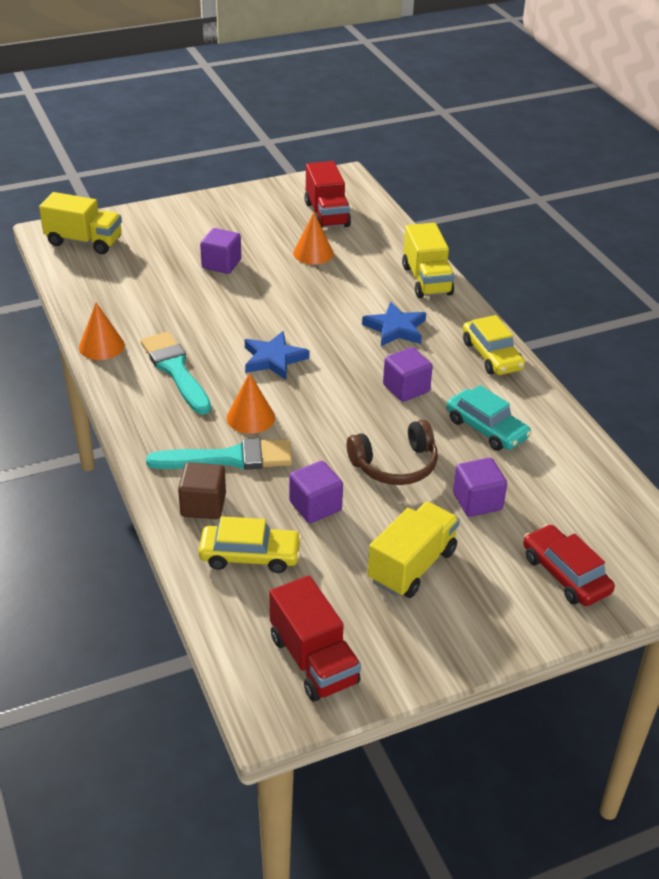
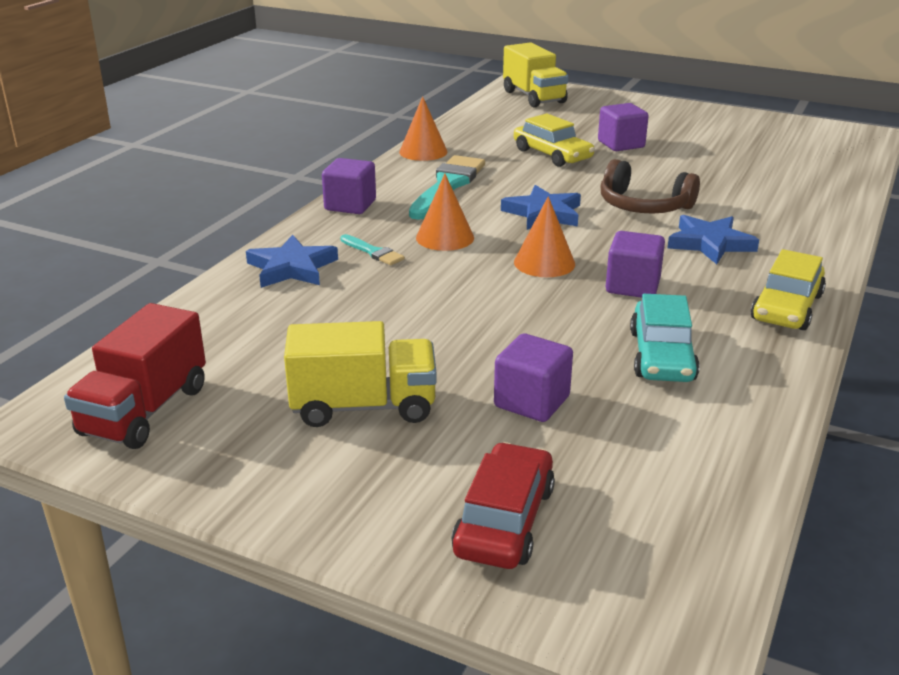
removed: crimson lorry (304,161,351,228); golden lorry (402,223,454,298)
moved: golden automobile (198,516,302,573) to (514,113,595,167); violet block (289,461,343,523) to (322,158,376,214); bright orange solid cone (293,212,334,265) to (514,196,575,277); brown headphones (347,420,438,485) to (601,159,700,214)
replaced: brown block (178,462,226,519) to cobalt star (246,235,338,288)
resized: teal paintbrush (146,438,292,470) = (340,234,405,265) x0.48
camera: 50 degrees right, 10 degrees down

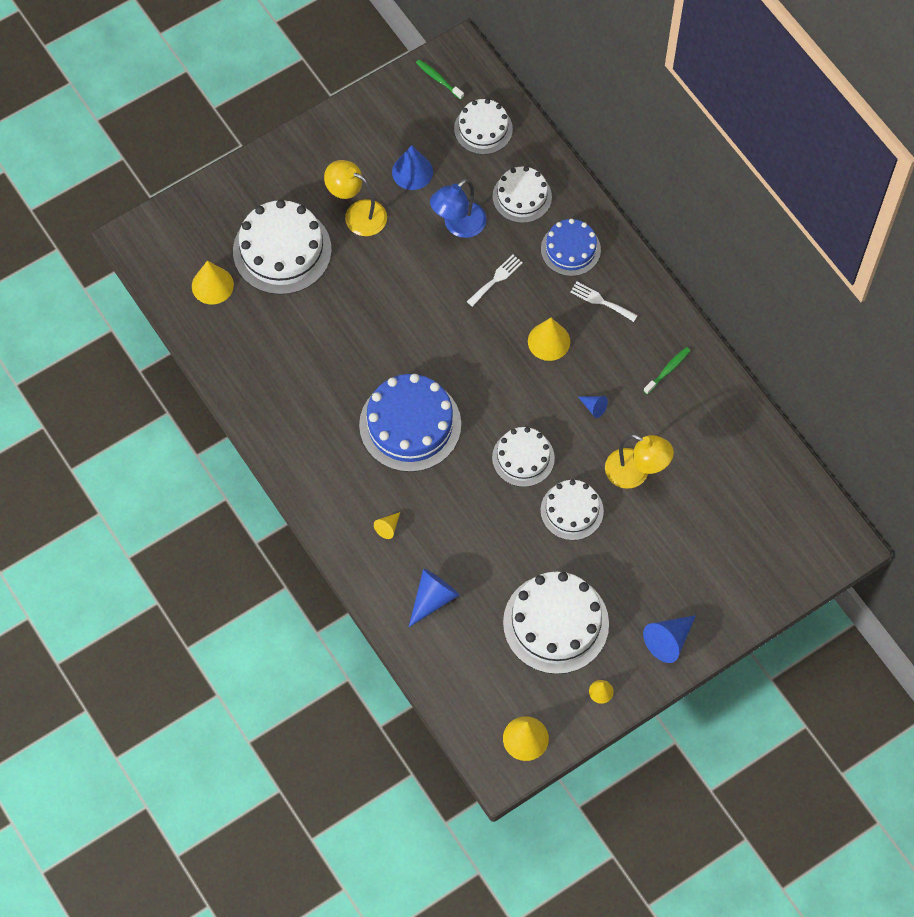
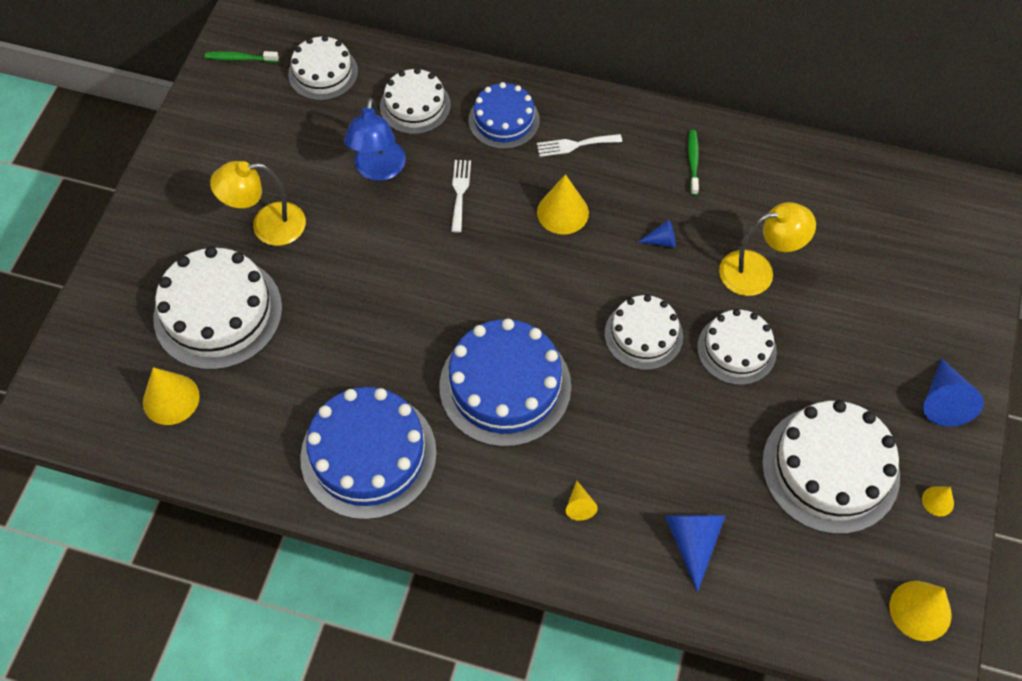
removed: cobalt solid cone (392,145,433,190)
added: cobalt gateau (300,387,437,520)
camera: 40 degrees left, 5 degrees down

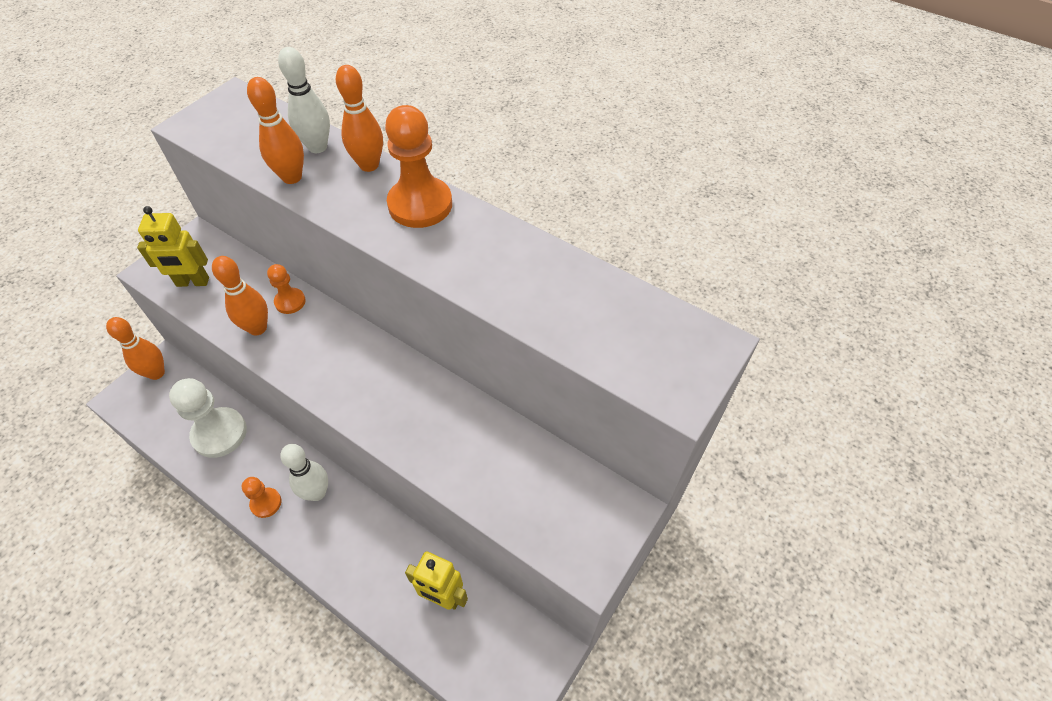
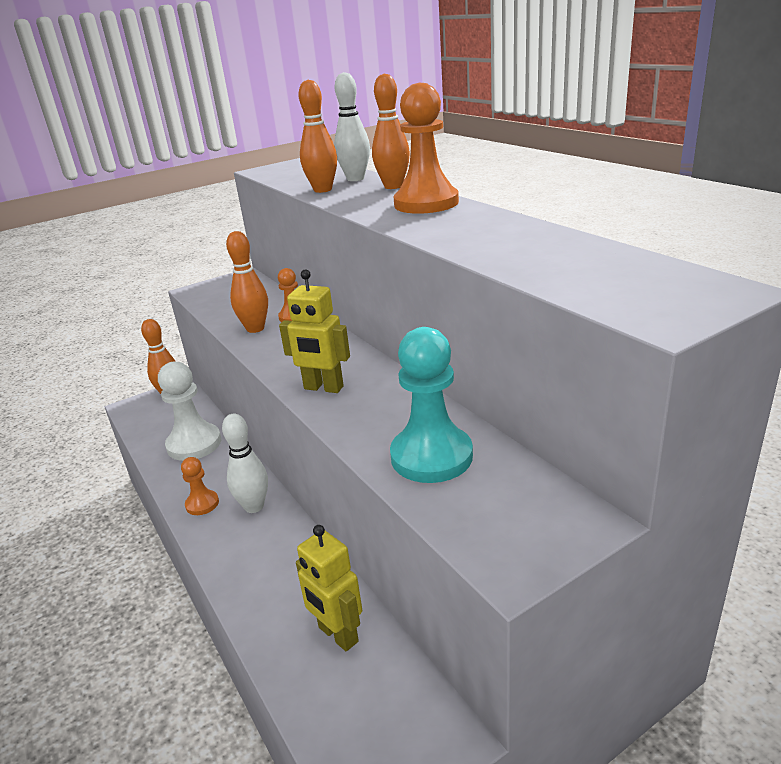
added: teal pawn (390,327,473,483)
moved: golden robot figure (137,206,209,287) to (279,269,350,393)
camera: 25 degrees right, 25 degrees down

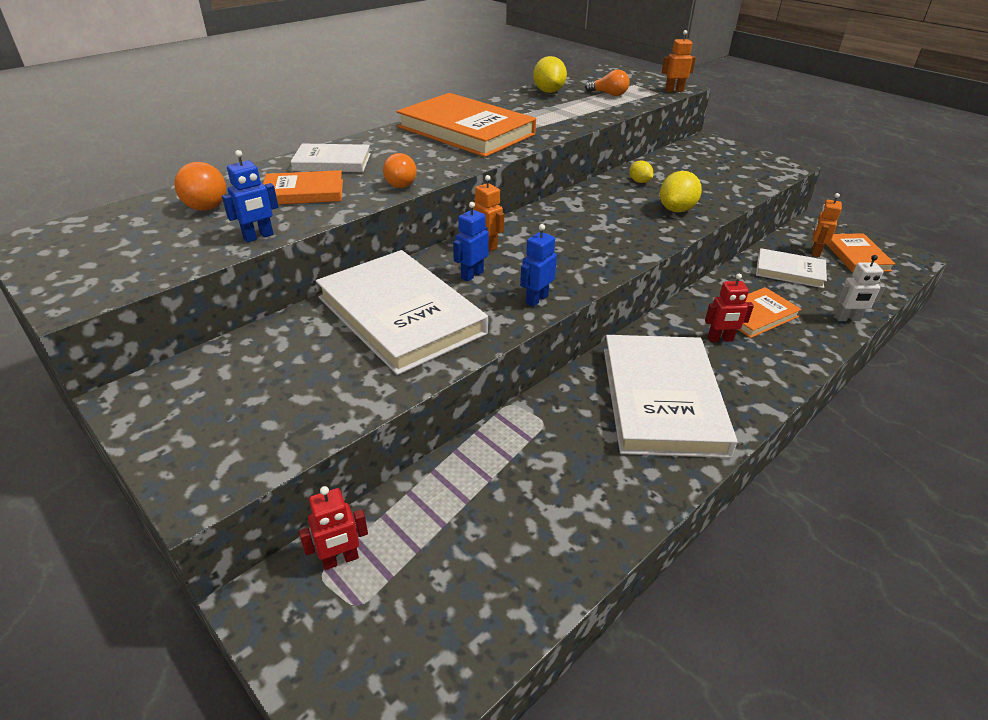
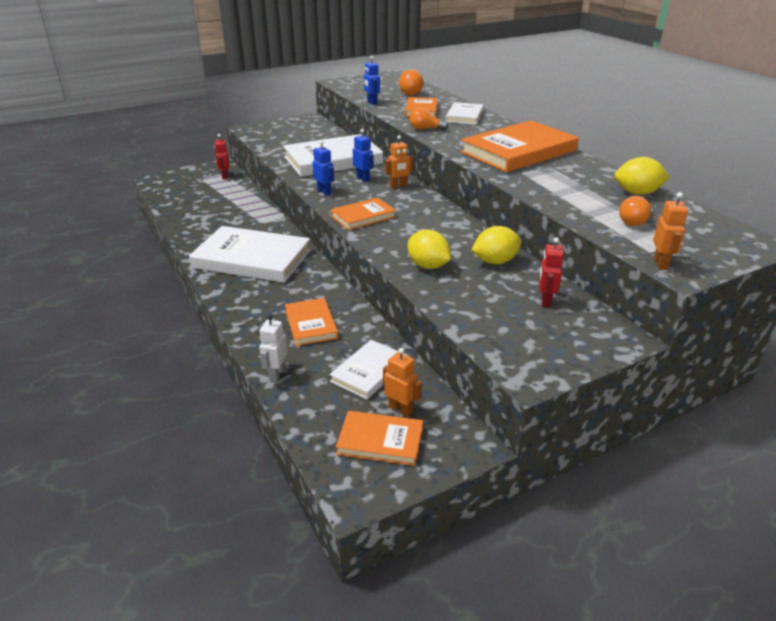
added: bright orange hardback (331,197,396,230)
moved: crimson robot figure (705,274,754,342) to (539,238,564,307)
resized: golden lemon (629,161,653,183) = (471,226,522,264) x1.71
camera: 105 degrees right, 5 degrees down

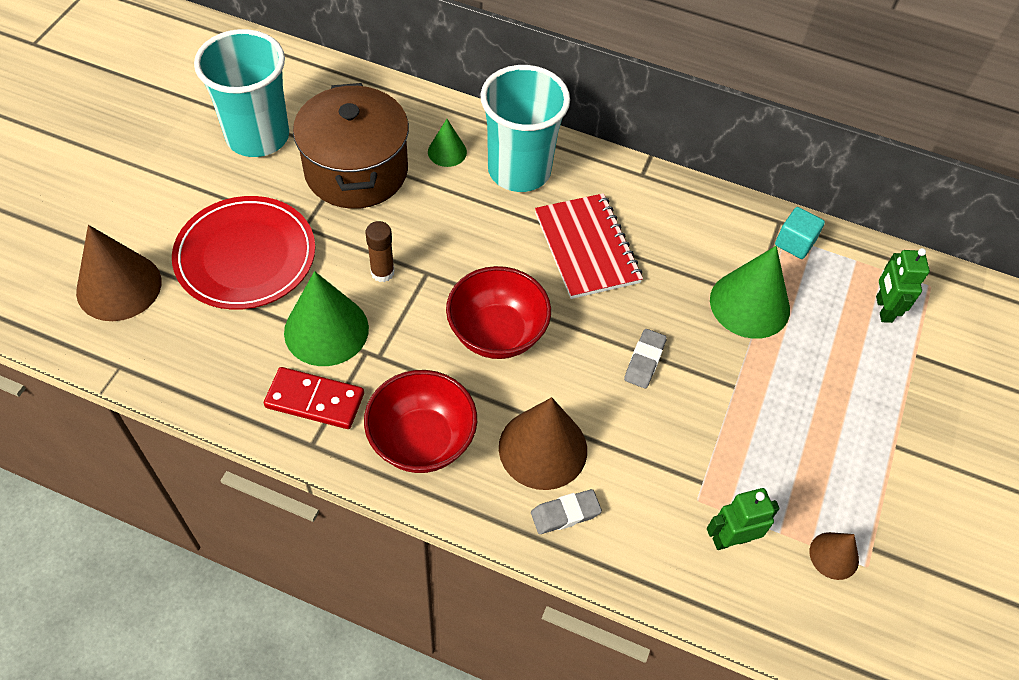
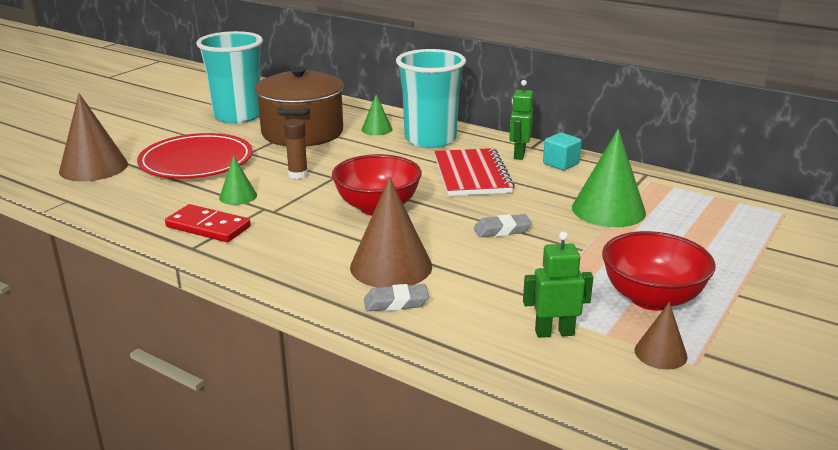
moved: crimson serving bowl (364,370,477,473) to (602,231,716,311); teal block (775,207,825,259) to (543,133,582,170); emerald robot figure (876,248,930,323) to (509,80,533,160)
turned: gray gum eraser (624,329,667,388) = (474,214,532,237) 45 degrees clockwise
resized: emerald solid cone (284,271,369,366) = (219,156,257,205) x0.53
camera: 15 degrees right, 30 degrees down

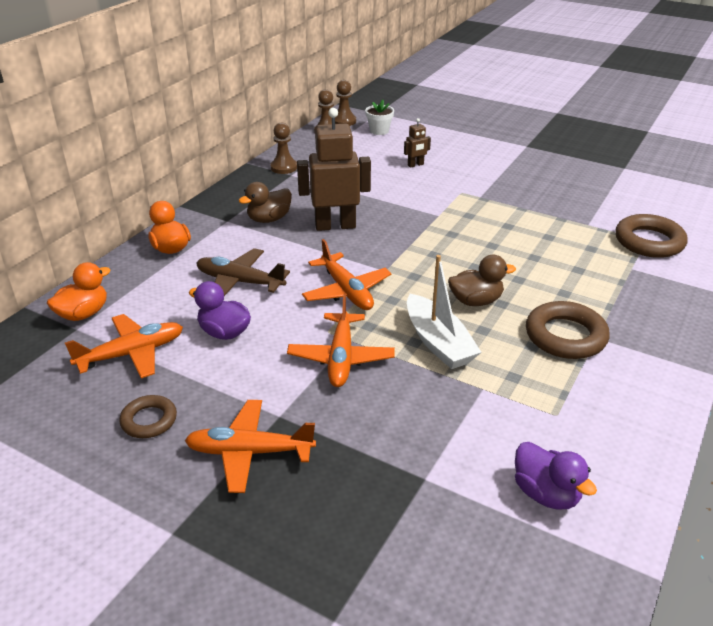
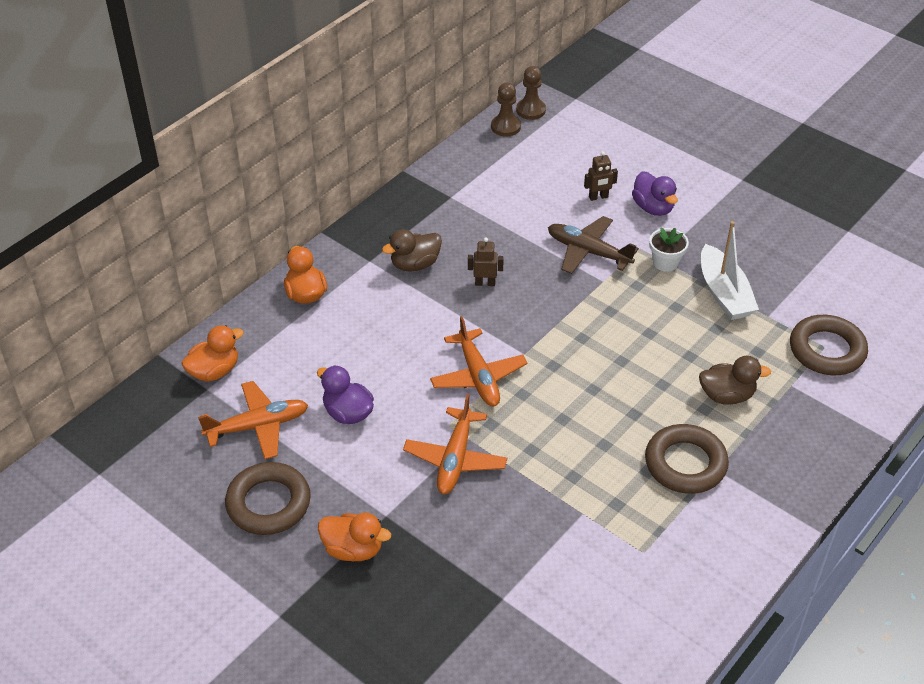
removed: brown pawn (270,122,297,174)
moved: brown plane (196,248,290,296) to (548,216,639,274); white potted plant (365,100,394,135) to (649,228,689,272); white toy boat (407,255,482,369) to (701,221,759,320); brown duck (448,255,516,306) to (699,356,771,405); violet duck (515,442,597,509) to (632,172,678,216)
replaced: bright orange plane (185,400,316,493) to bright orange duck (318,513,391,561)
resized: brown ring (119,395,177,438) = (225,462,311,535) x1.67; brown robot figure (297,108,371,231) = (468,237,504,286) x0.46
camera: 10 degrees right, 10 degrees up

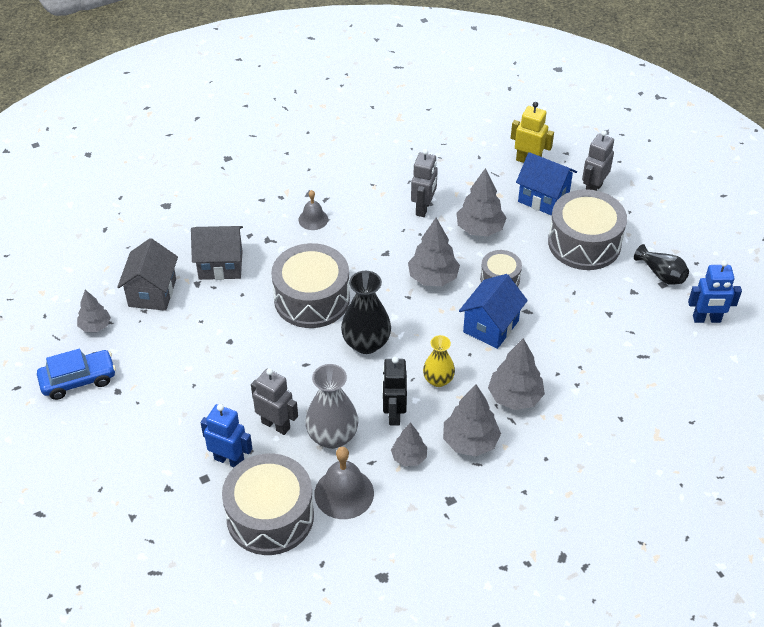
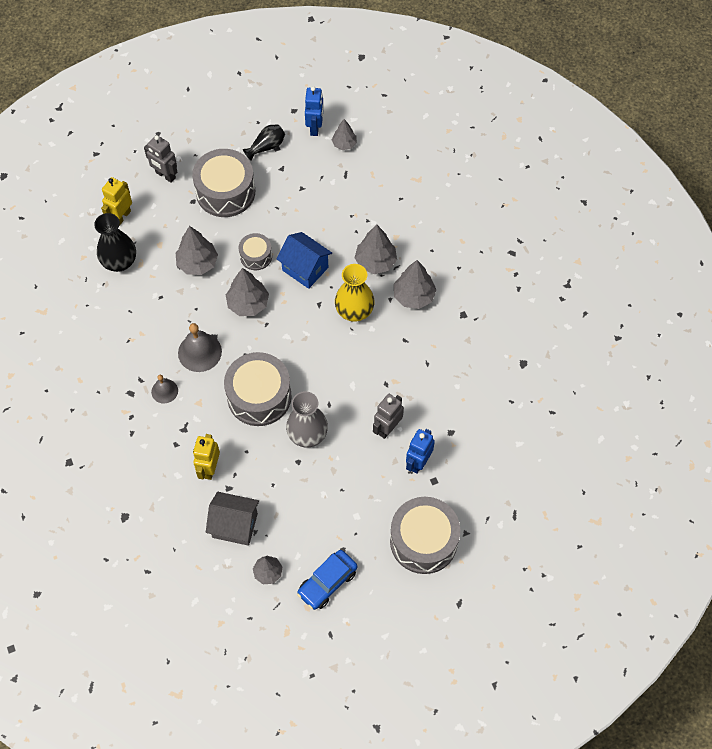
removed: black robot figure (382,357,407,425); gray robot figure (411,149,438,217); cobalt toy house (516,152,577,216)
moved: gray snare drum (222,453,314,555) to (390,497,460,574); gray vase (305,364,359,449) to (286,391,328,447); gray hand bell (314,447,374,519) to (178,323,222,372); black vase (341,271,391,354) to (94,213,136,272); gray tree (391,422,427,467) to (332,119,357,150)
replaced: gray toy house (191,226,243,280) to golden robot figure (193,434,220,480)
turned: cobalt automobile (37,349,116,400) = (297,550,357,610) 120 degrees counterclockwise
resized: golden vase (423,335,455,387) = (335,264,374,322) x1.59
camera: 85 degrees left, 15 degrees up

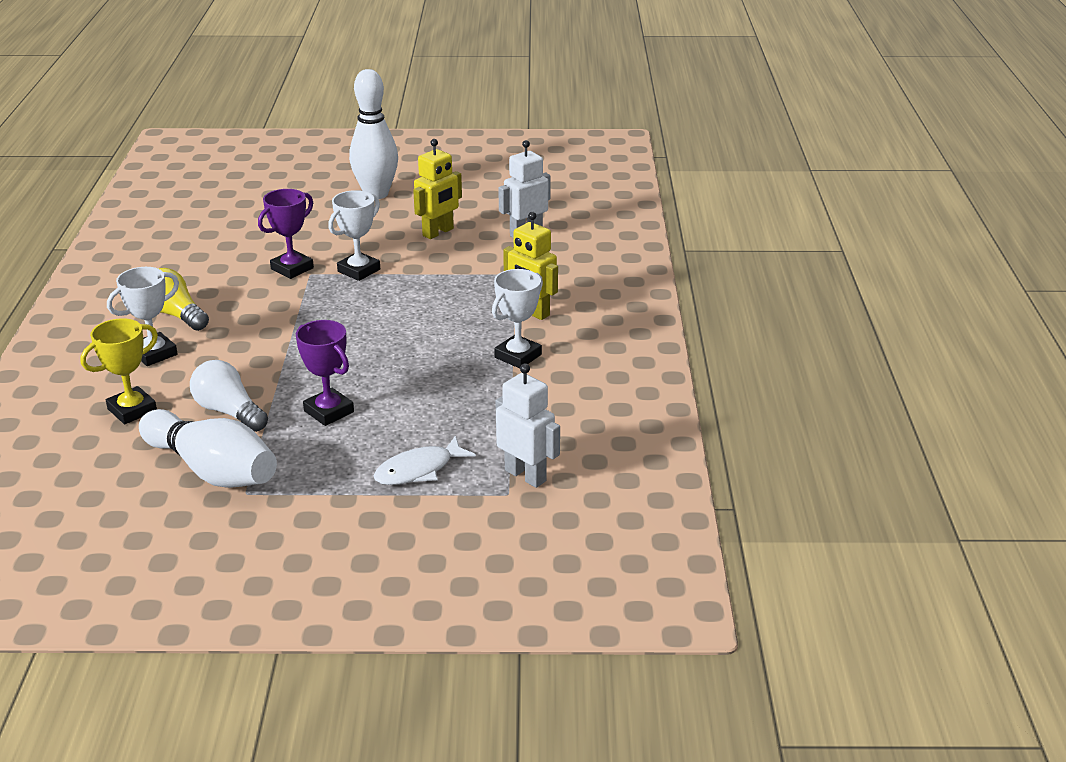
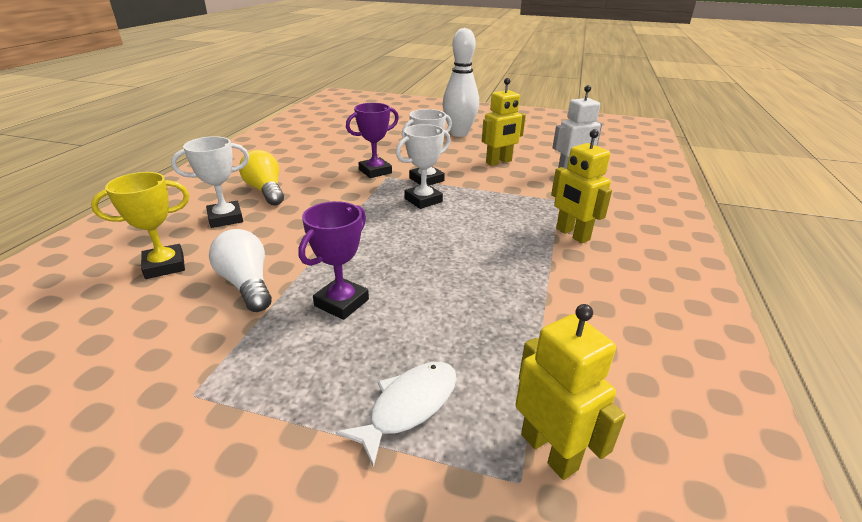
removed: white tenpin (139,409,277,488)
moved: white award cup (492,269,543,368) to (396,124,451,209)
recoloured: white robot figure (496,364,560,488) to golden robot figure (516,304,626,480)
turned: violet award cup (296,320,354,426) = (299,201,369,320) 60 degrees clockwise; white fish figure (374,436,476,485) = (336,362,457,468) 150 degrees clockwise
camera: 15 degrees right, 0 degrees up

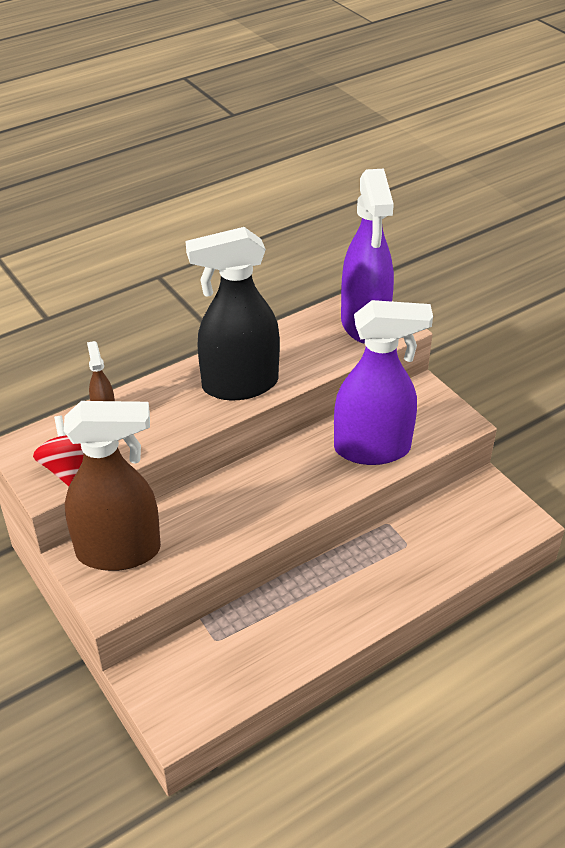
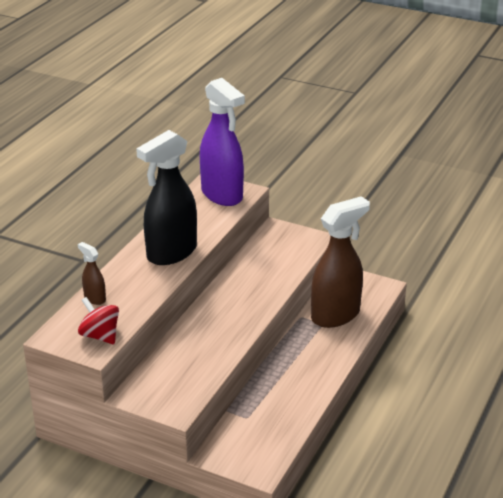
removed: violet spray bottle (334,300,433,465)
moved: brown spray bottle (64,401,161,571) to (311,196,370,328)
camera: 30 degrees left, 10 degrees down

